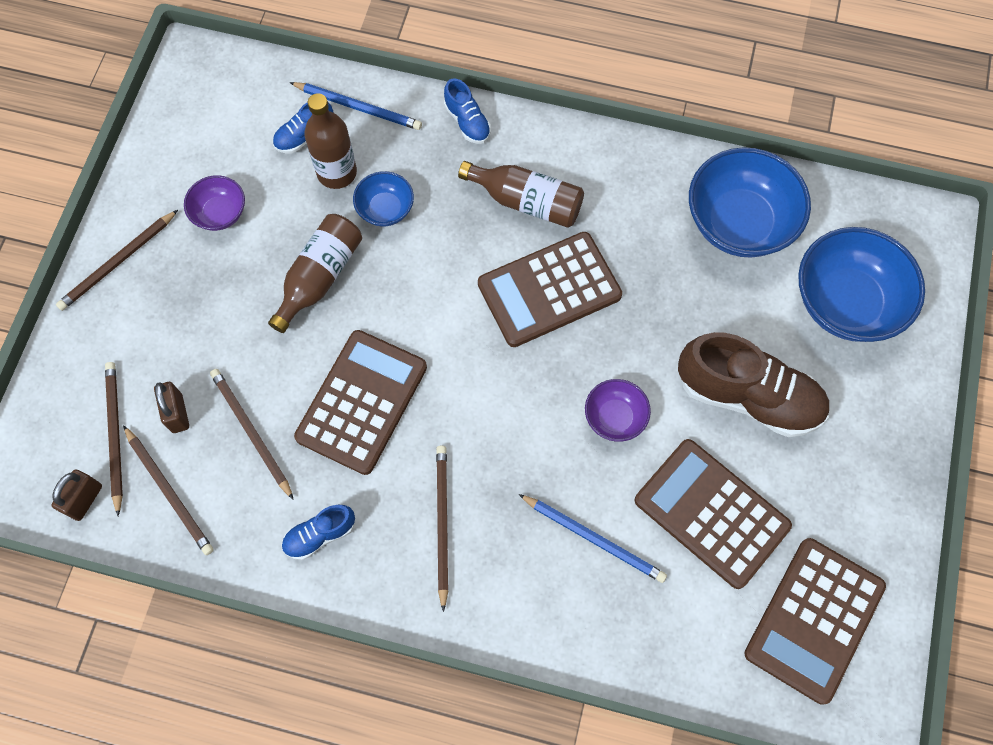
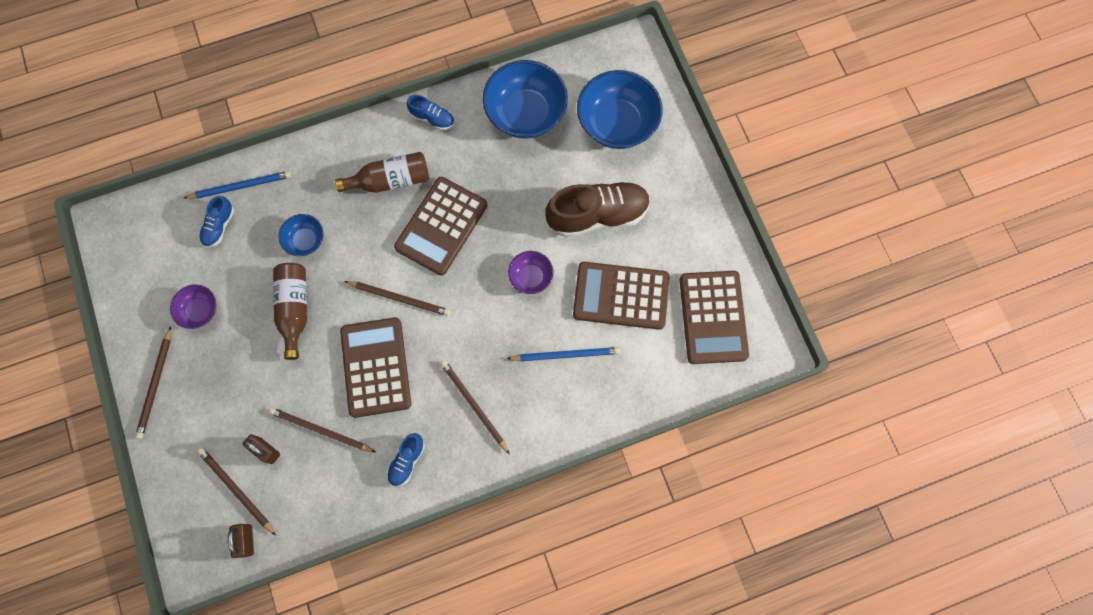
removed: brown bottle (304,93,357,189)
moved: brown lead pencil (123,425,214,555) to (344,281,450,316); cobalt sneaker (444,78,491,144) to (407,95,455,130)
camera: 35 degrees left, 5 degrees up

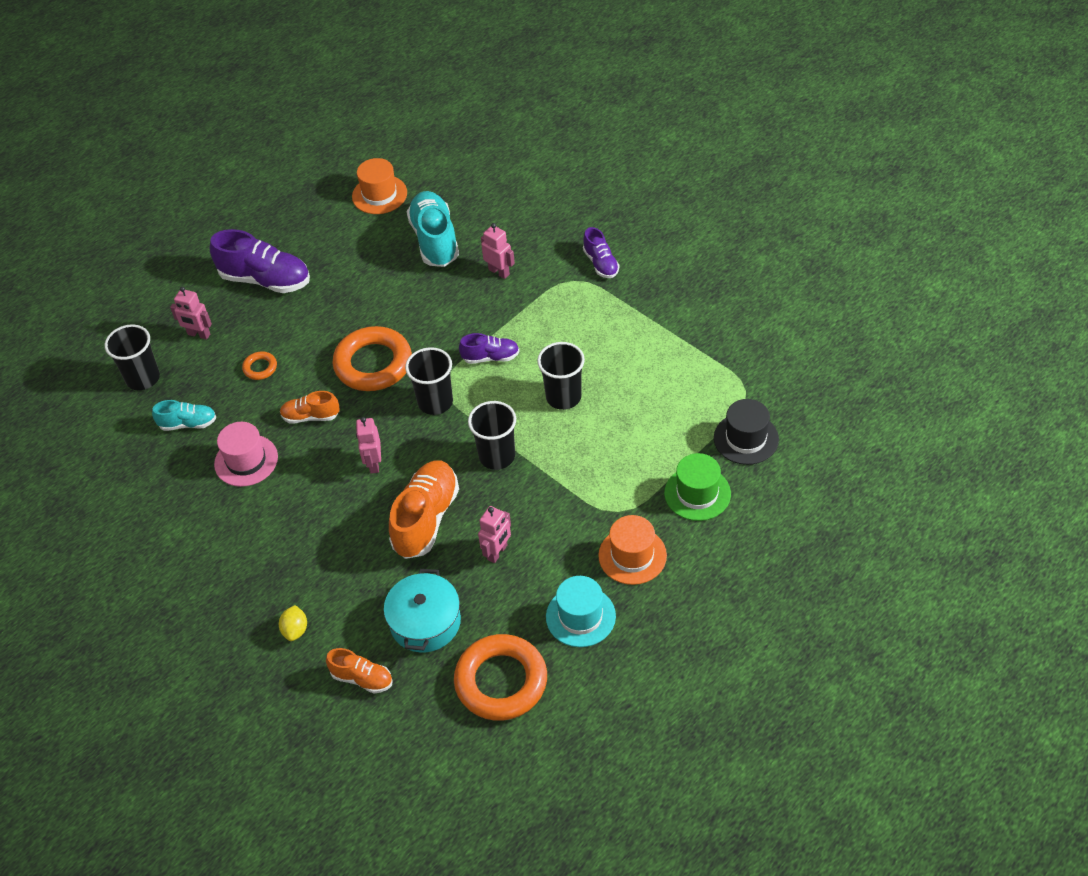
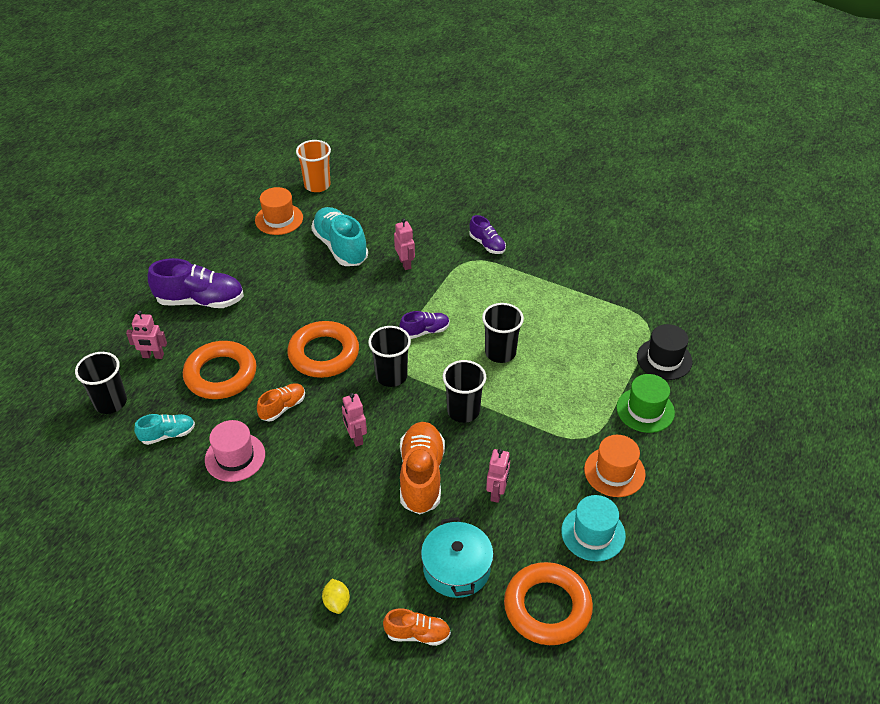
added: bright orange beaker (296,140,331,192)
turned: bright orange sneaker (280,391,340,423) = (257,383,305,422) 150 degrees clockwise; rose-pink robot figure (481,223,515,279) = (394,218,415,270) 45 degrees clockwise
resized: bright orange ring (242,351,277,380) = (183,341,256,399) x2.27
camera: 20 degrees left, 5 degrees down

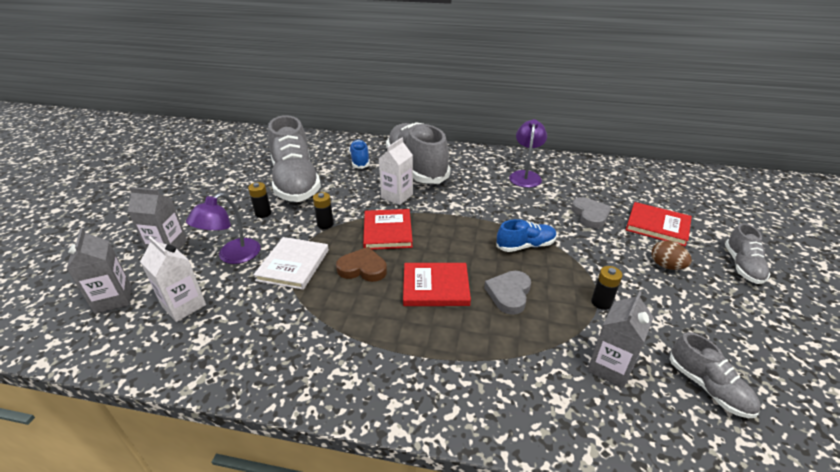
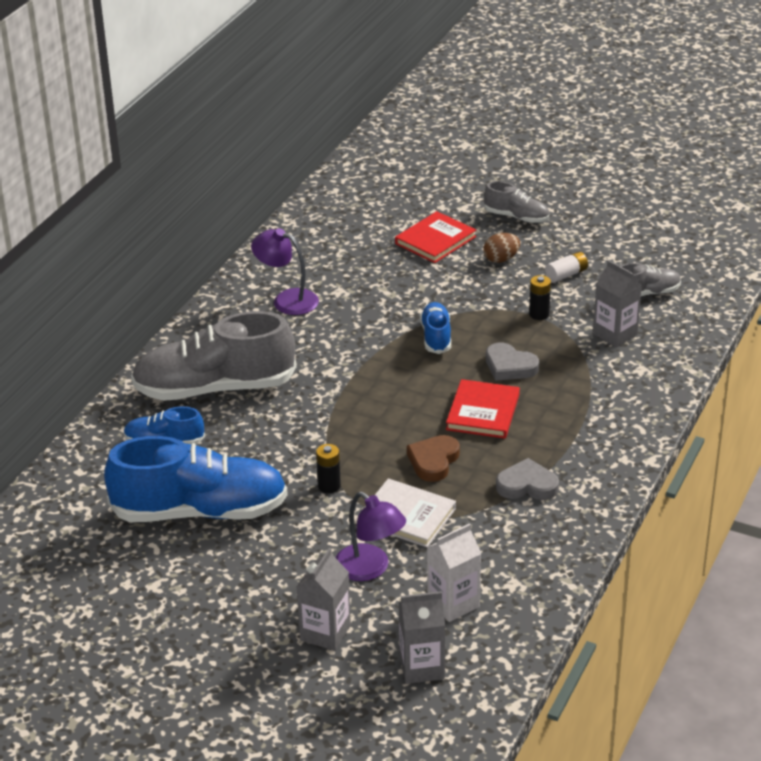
removed: black battery (248,182,271,218); crimson hardback (363,209,413,250); white carton (379,138,413,205)
added: white battery (545,252,588,282)
moved: gray love heart (571,197,611,229) to (496,458,559,500)
recoloured: gray sneaker (268,115,321,202) to cobalt sneaker (104,436,288,522)
camera: 75 degrees left, 0 degrees up

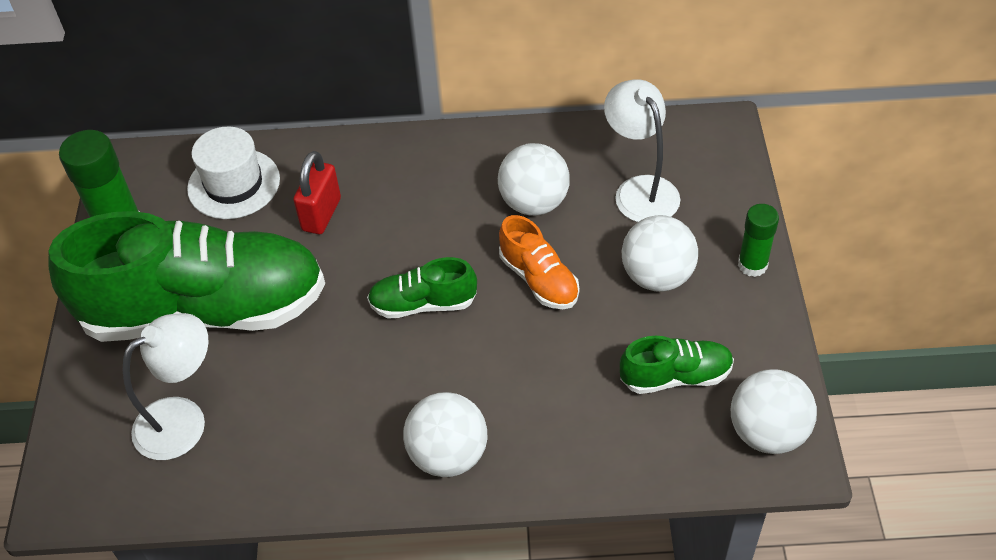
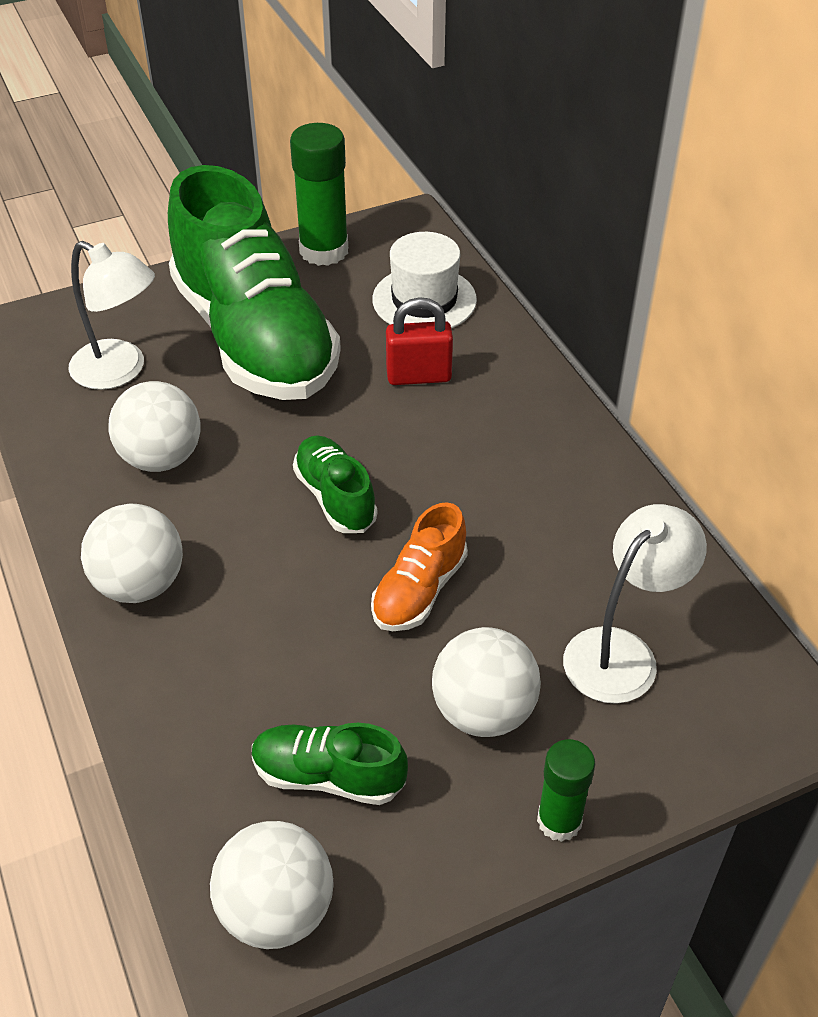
moved: white play ball (498,143,570,216) to (108,381,201,472)
turned: emerald sneaker (620,336,734,394) = (252,723,408,805) 135 degrees clockwise
camera: 65 degrees right, 5 degrees down

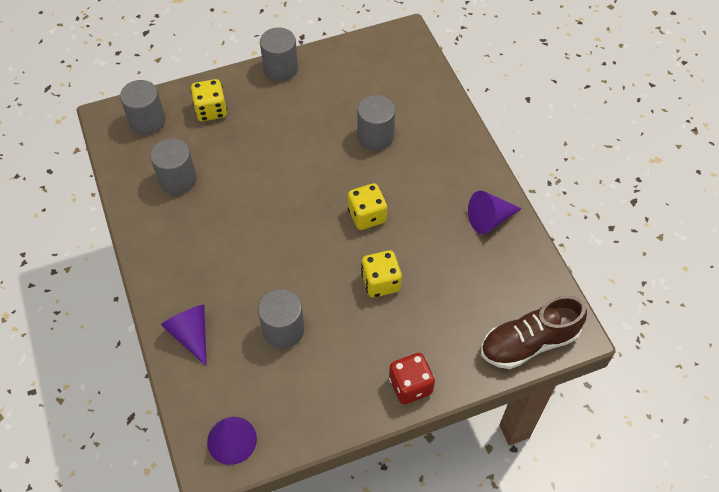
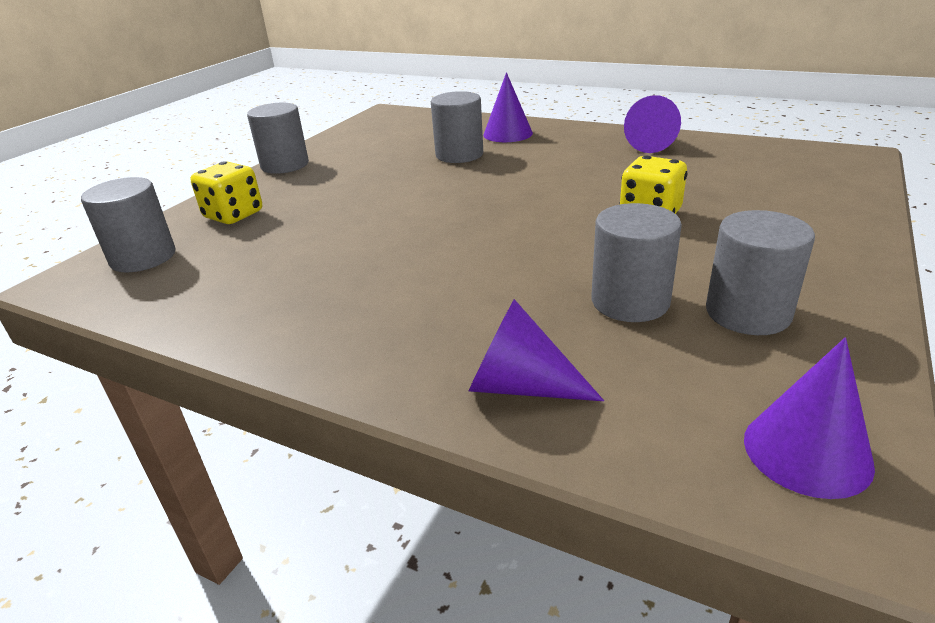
removed: golden game die (348,183,387,230); crimson game die (389,353,435,404); brown sneaker (481,296,587,369)
added: violet solid cone (483,72,533,142)
moved: gray solid cylinder (150,138,197,195) to (706,210,815,335)
camera: 40 degrees left, 25 degrees down

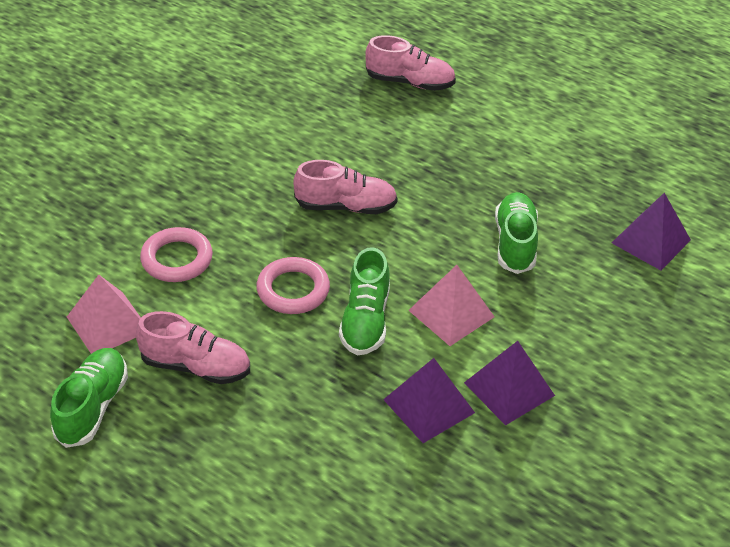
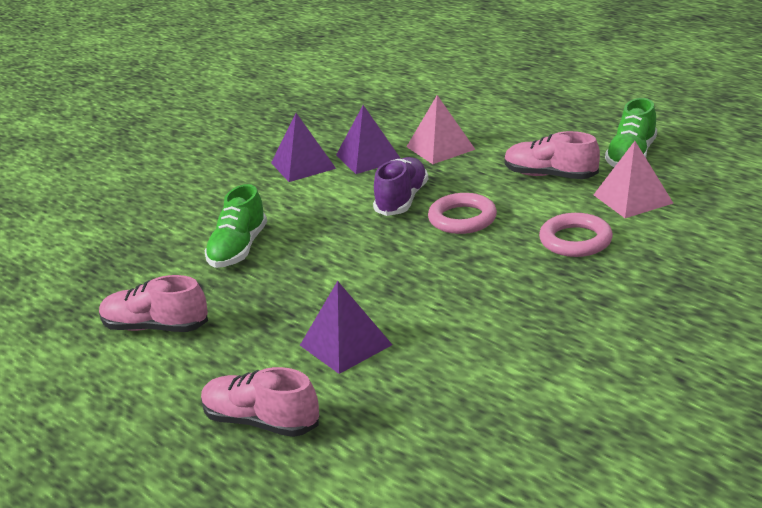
moved: rose-pink sneaker (293,160,398,214) to (99,275,208,332); rose-pink pyramid shape (408,265,495,346) to (407,95,476,164); violet pyramid shape (612,193,691,270) to (300,281,392,374)
recoloured: emerald sneaker (339,247,390,355) to violet sneaker (373,157,428,216)
camera: 165 degrees left, 15 degrees down

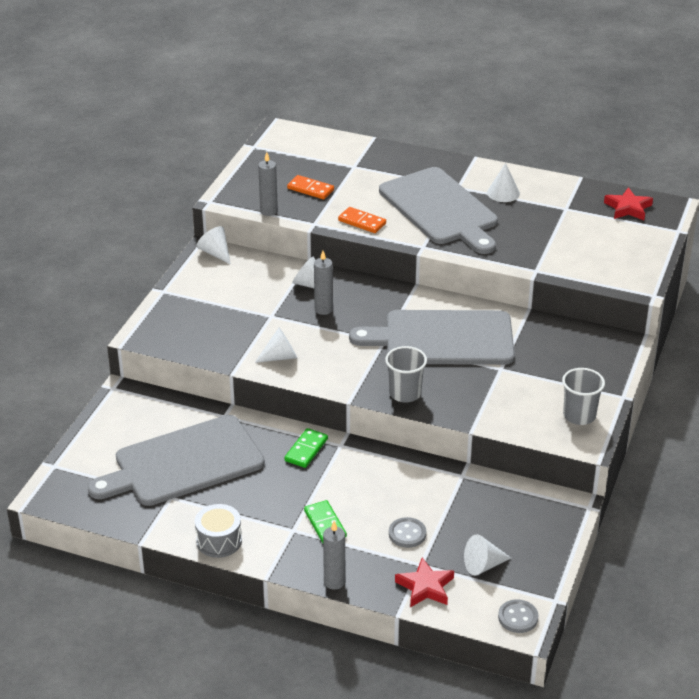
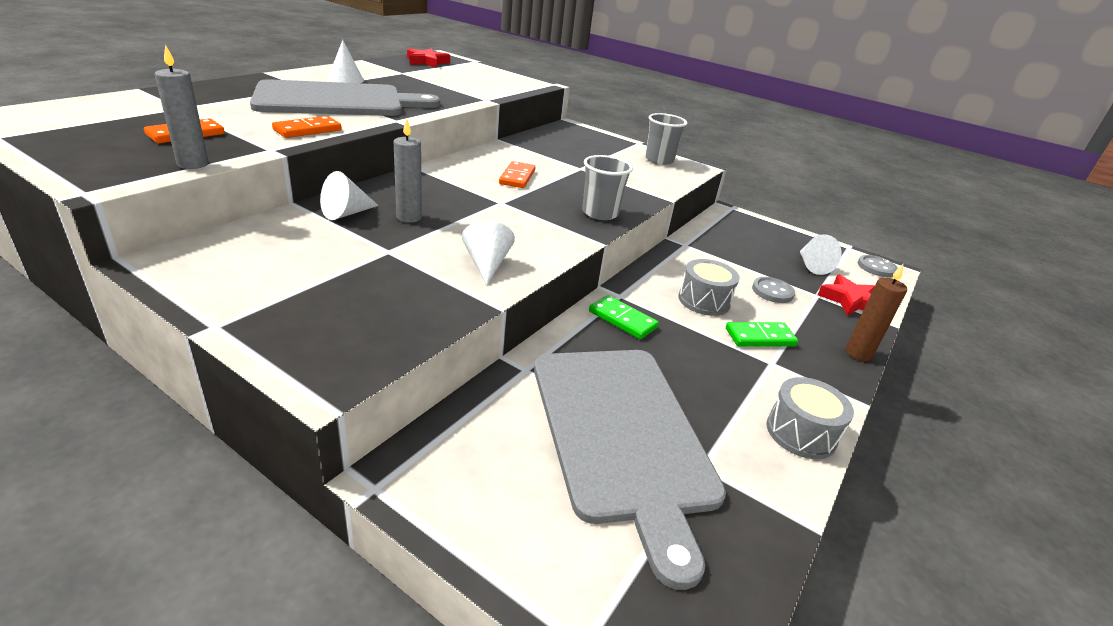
removed: white solid cone (196,226,231,264)
added: gray snare drum (678,259,740,316)
replaced: gray chopping board (349,310,515,365) to bright orange domino (499,161,535,188)
recoloured: gray pillar candle (323,521,345,589) to brown pillar candle (846,264,907,361)
camera: 80 degrees left, 5 degrees down

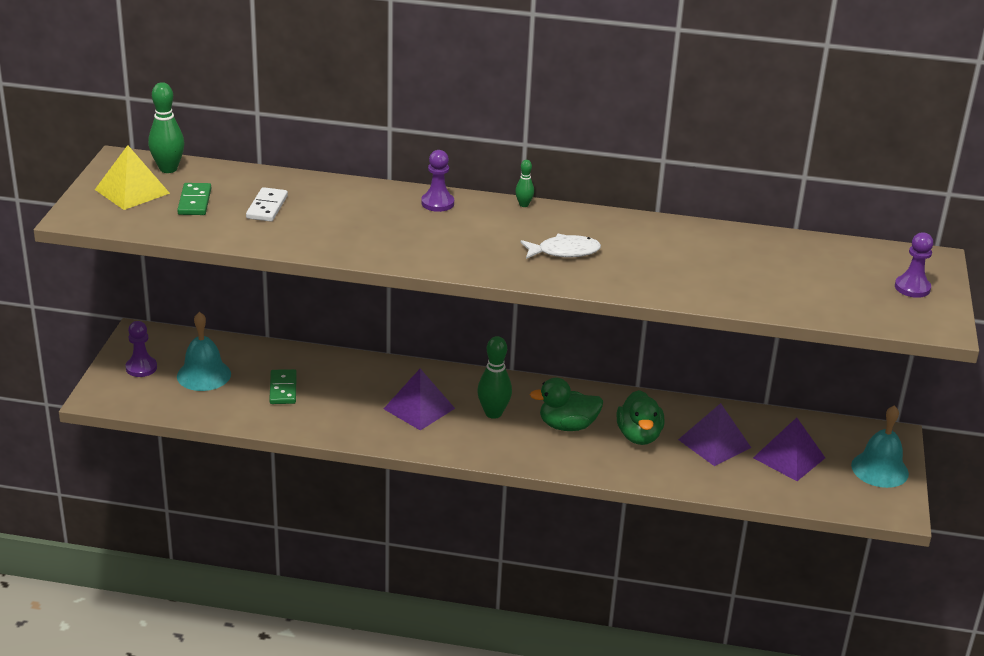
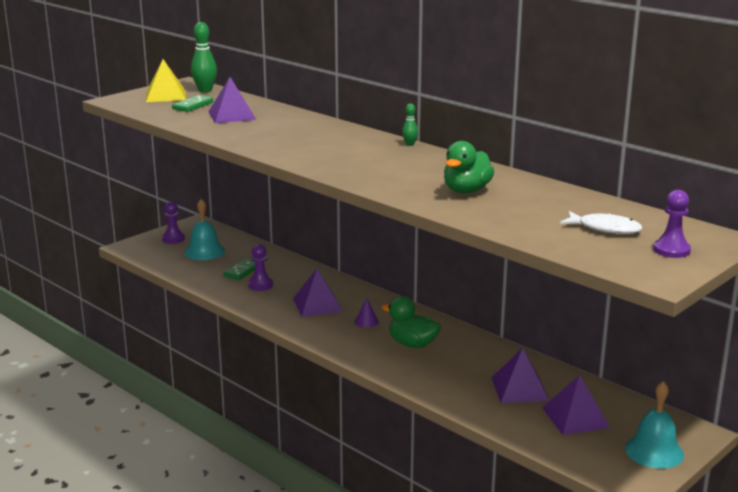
moved: violet pawn (421,150,454,212) to (248,244,273,291); white fish figure (521,234,601,259) to (560,211,643,234); emerald duck (616,390,664,445) to (444,141,494,193)
replaced: white domino (246,187,288,222) to violet pyramid shape (208,77,256,123); emerald tenpin (477,336,512,419) to violet solid cone (355,298,379,328)
camera: 35 degrees right, 10 degrees down

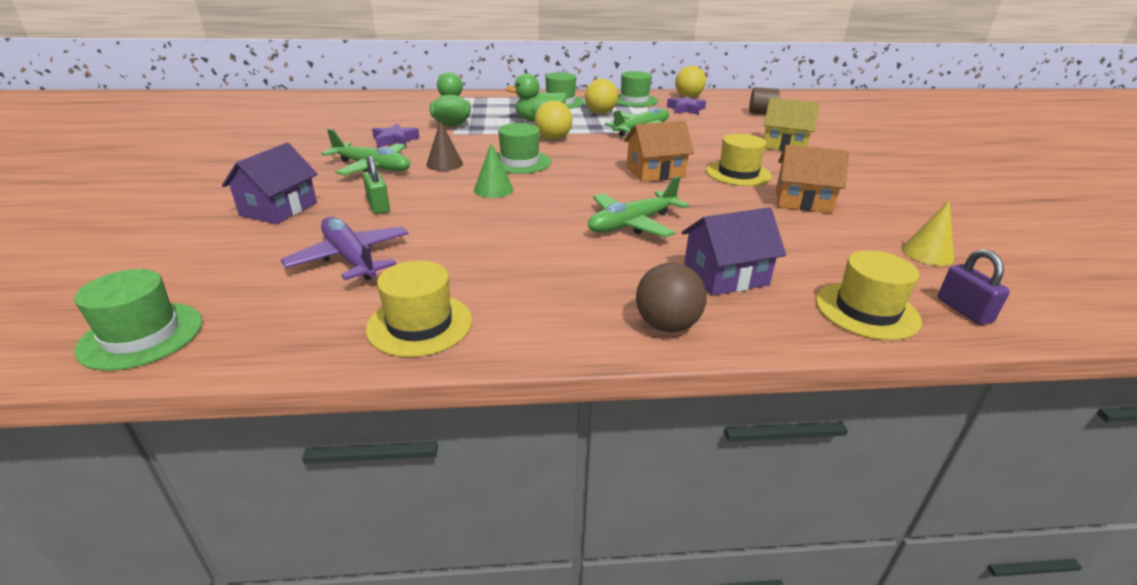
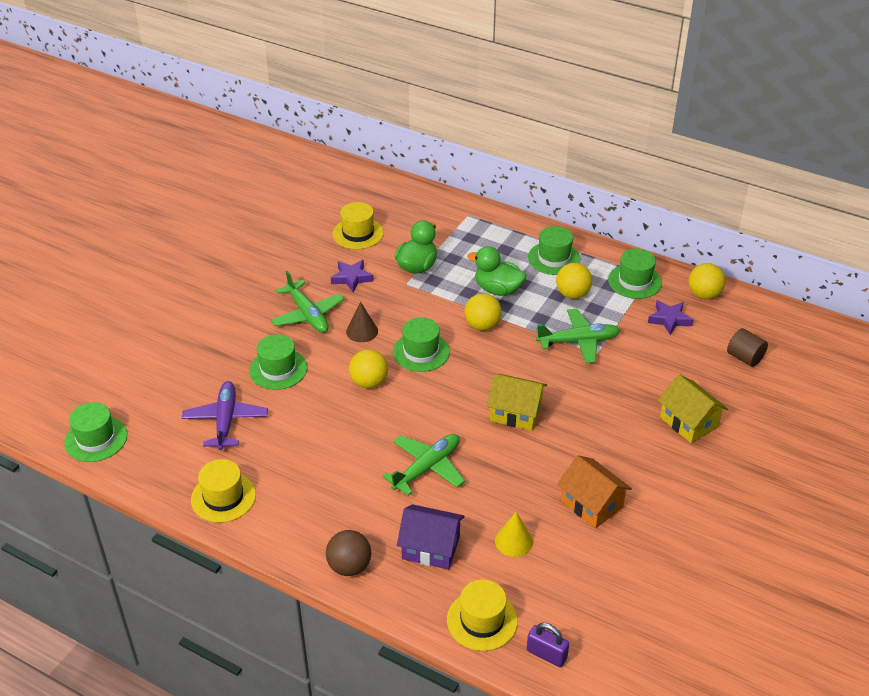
removed: violet toy house (222,143,318,224)
moved: golden top hat (706,134,772,186) to (332,202,384,249); golden solid cone (902,200,954,266) to (495,512,533,557)
replaced: emerald small lock (363,155,390,214) to emerald top hat (249,334,308,390); emerald solid cone (474,143,513,198) to golden play ball (349,349,388,389)
recoloured: bright orange toy house (624,121,694,182) to golden toy house (487,374,547,431)
turned: emerald plane (588,176,689,238) = (382,434,465,496) 135 degrees clockwise; violet small lock (938,249,1010,325) = (527,623,569,667) 75 degrees counterclockwise
camera: 35 degrees right, 10 degrees up

